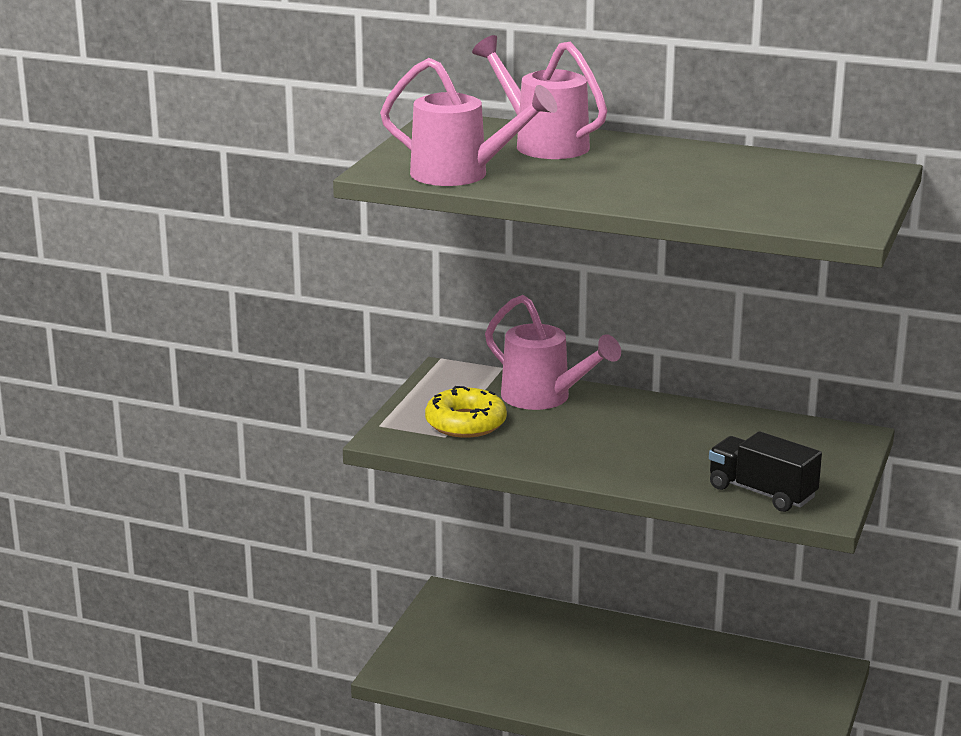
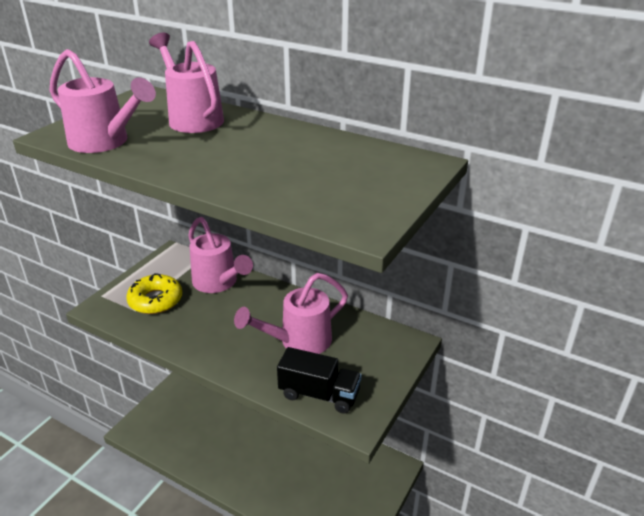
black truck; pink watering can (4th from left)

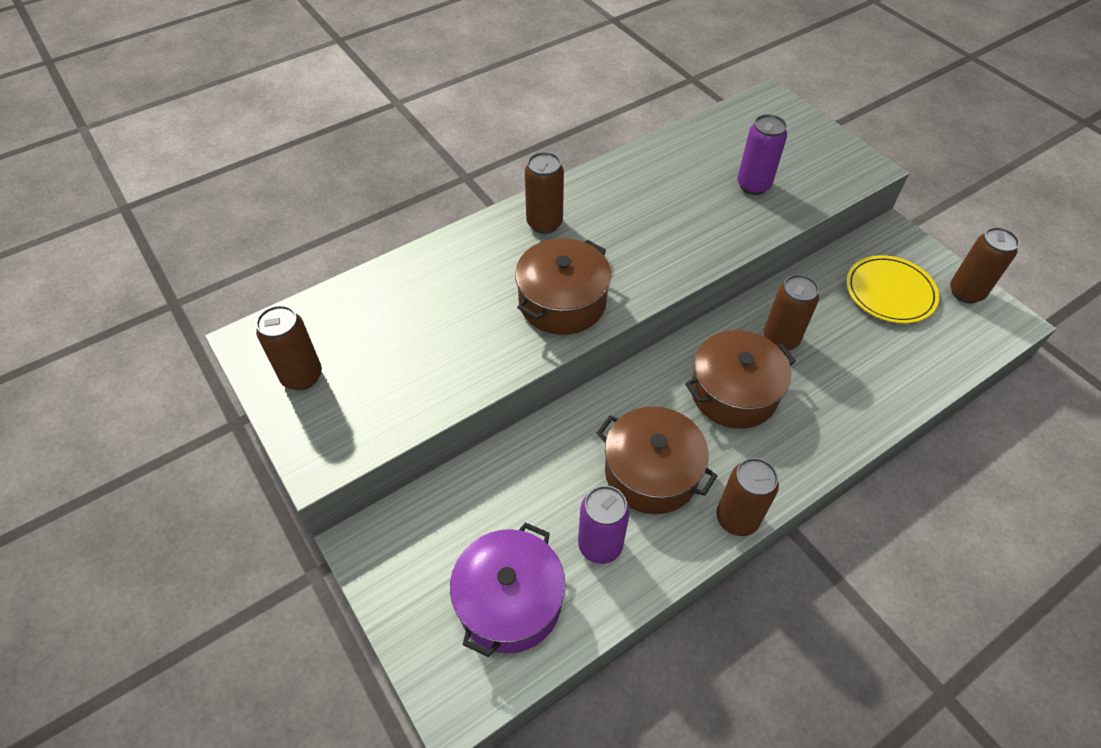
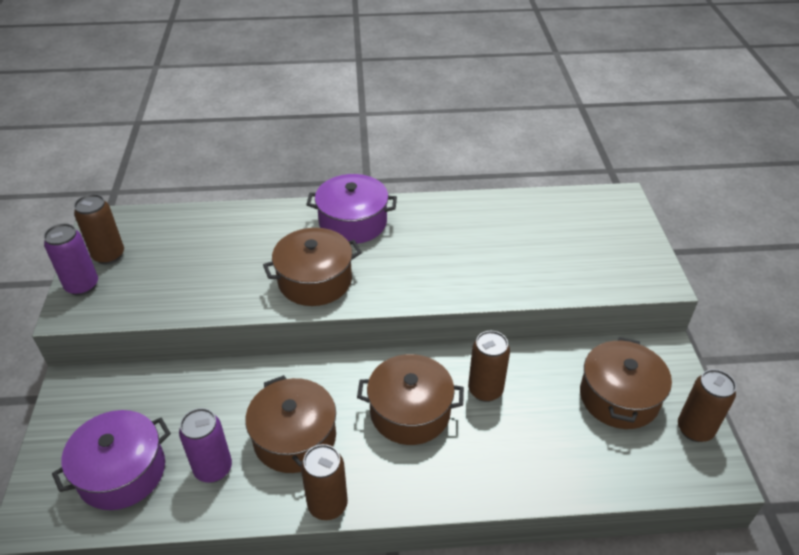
purple can (1st from left); purple pot (2nd from left); brown pot (4th from left)

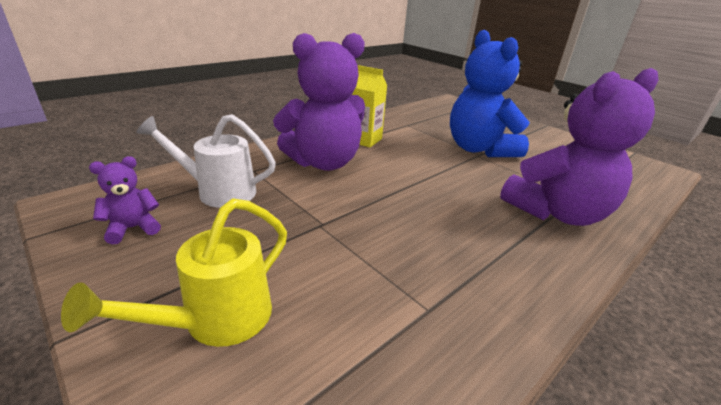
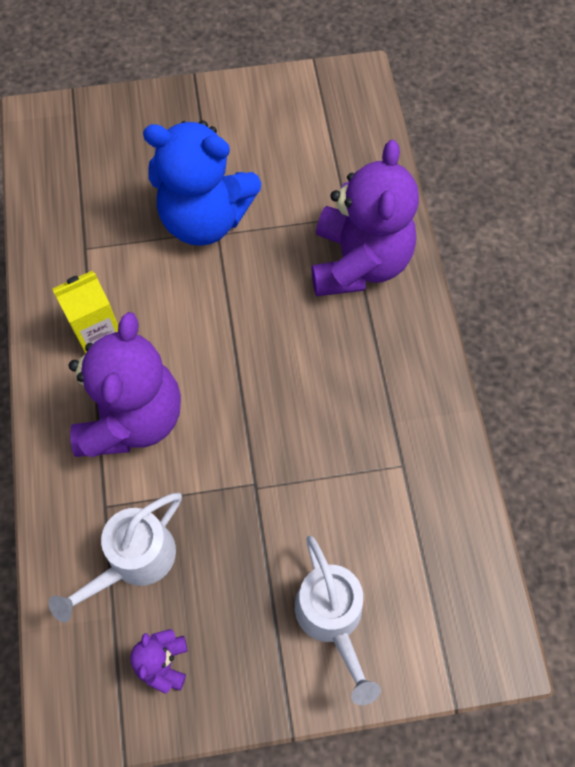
white watering can (2nd from left)

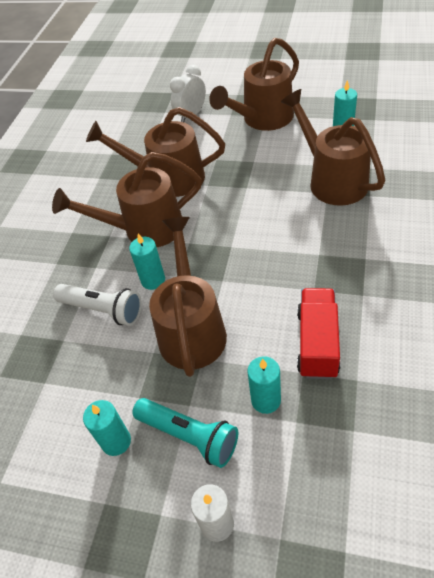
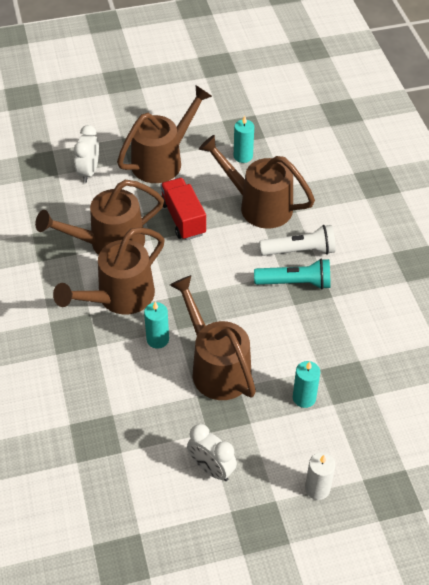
brown watering can (3rd from left); white flashlight; red truck; turquoise flashlight; white clock (2nd from left)

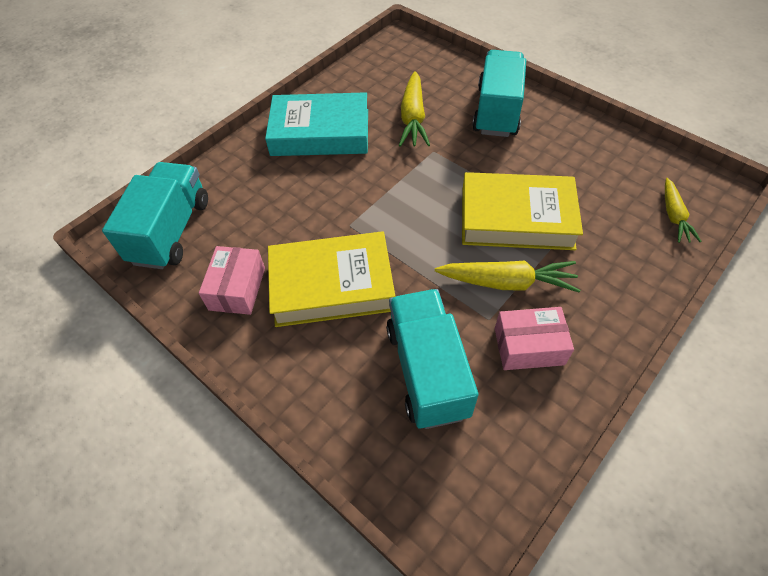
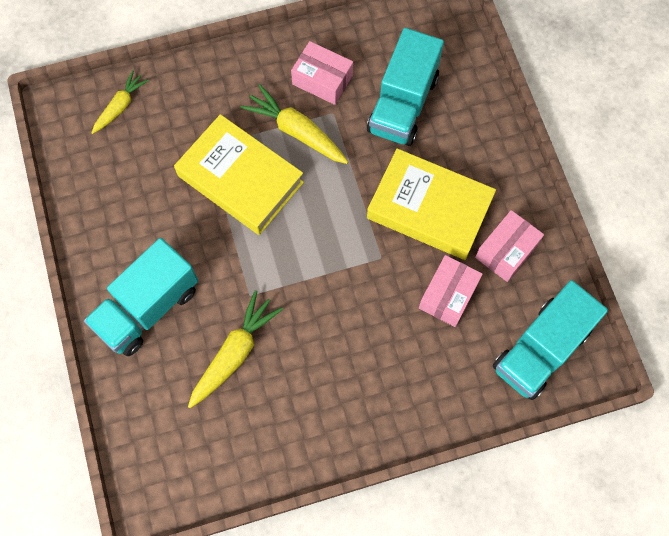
turquoise book; pink box (2nd from left)

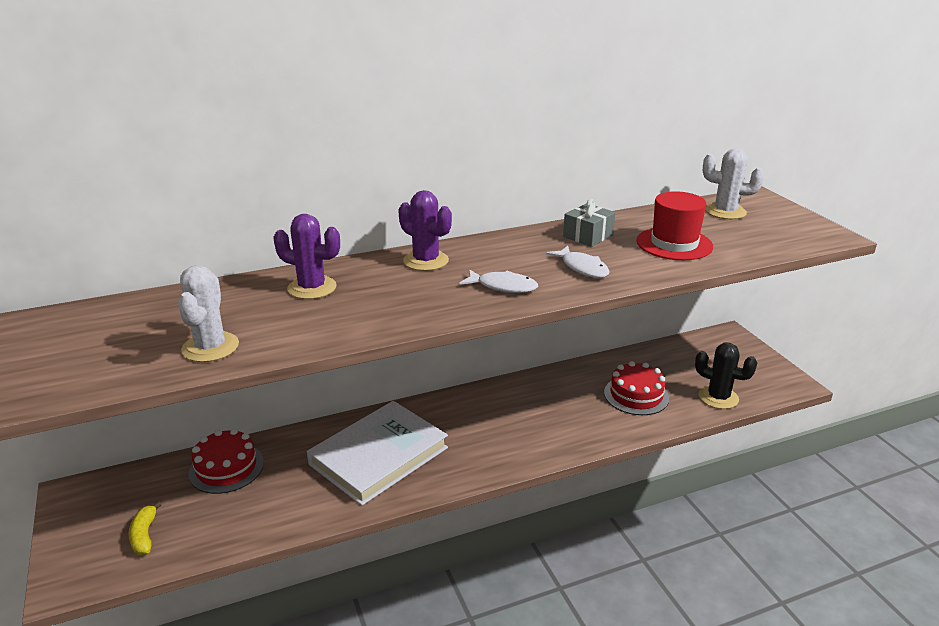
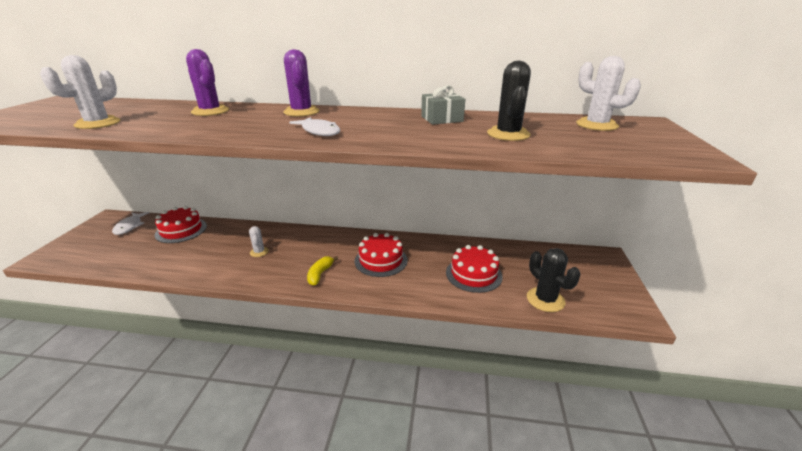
black cactus (1st from left); white fish (1st from left); white cactus (2nd from left); yellow banana; red cake (2nd from left)

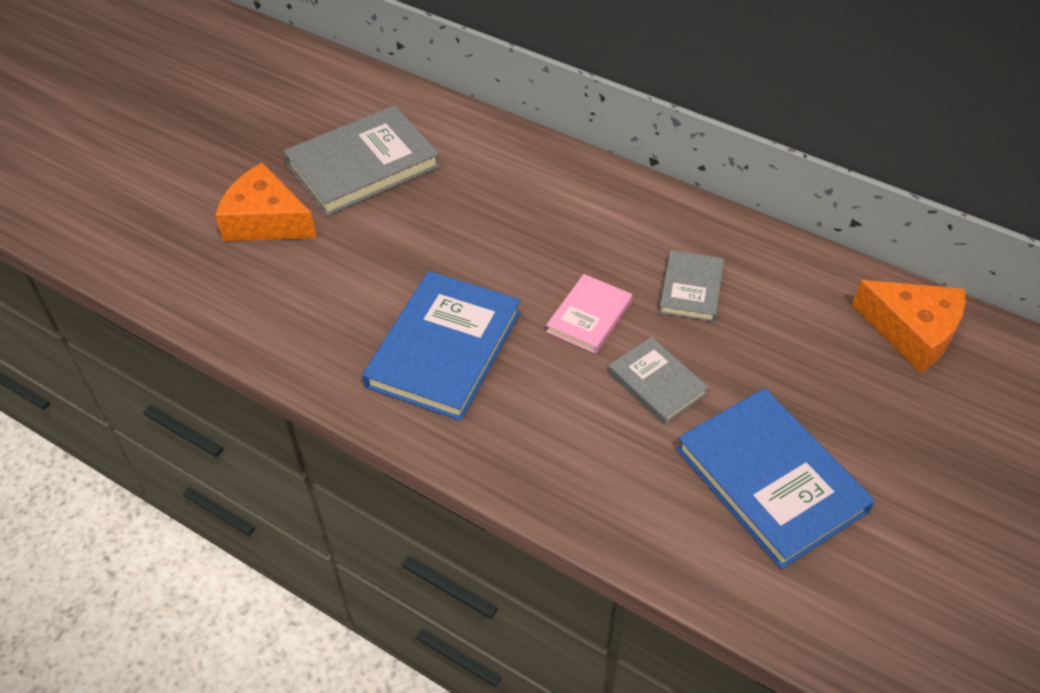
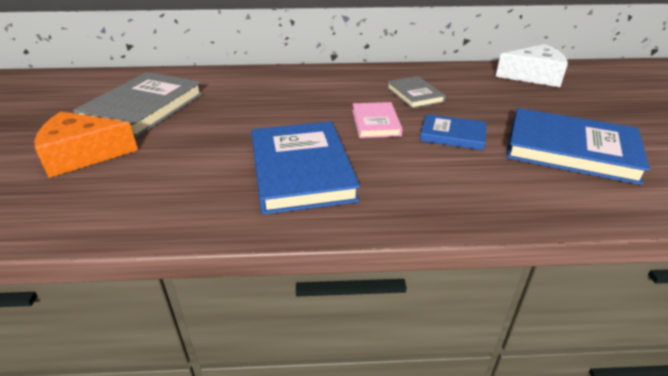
white cheese; blue book (2nd from left)

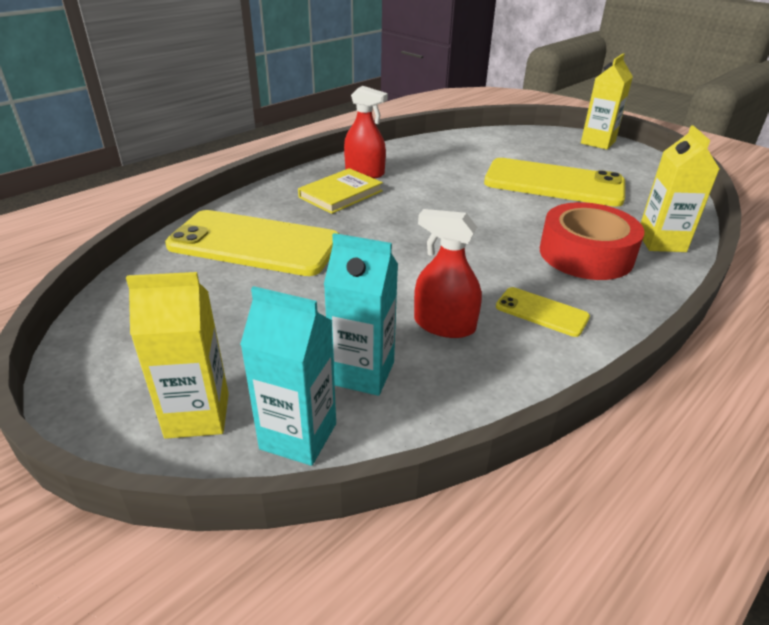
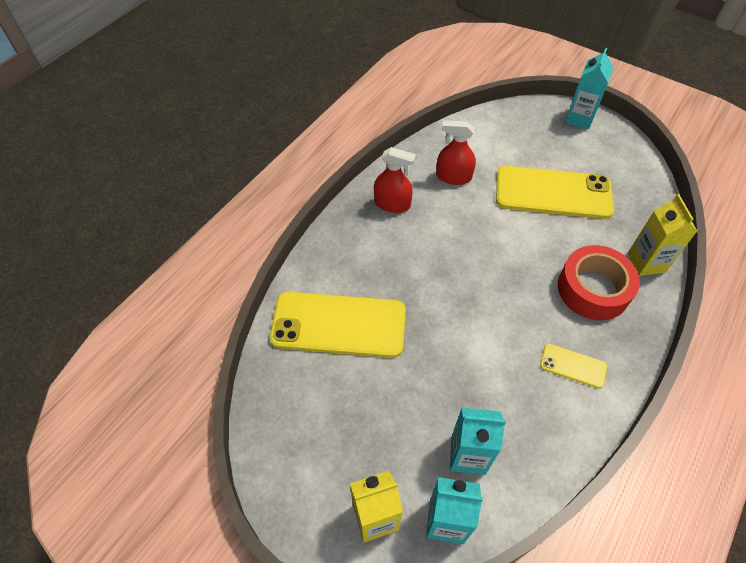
turquoise carton (3rd from left); yellow book; red spray bottle (2nd from left)

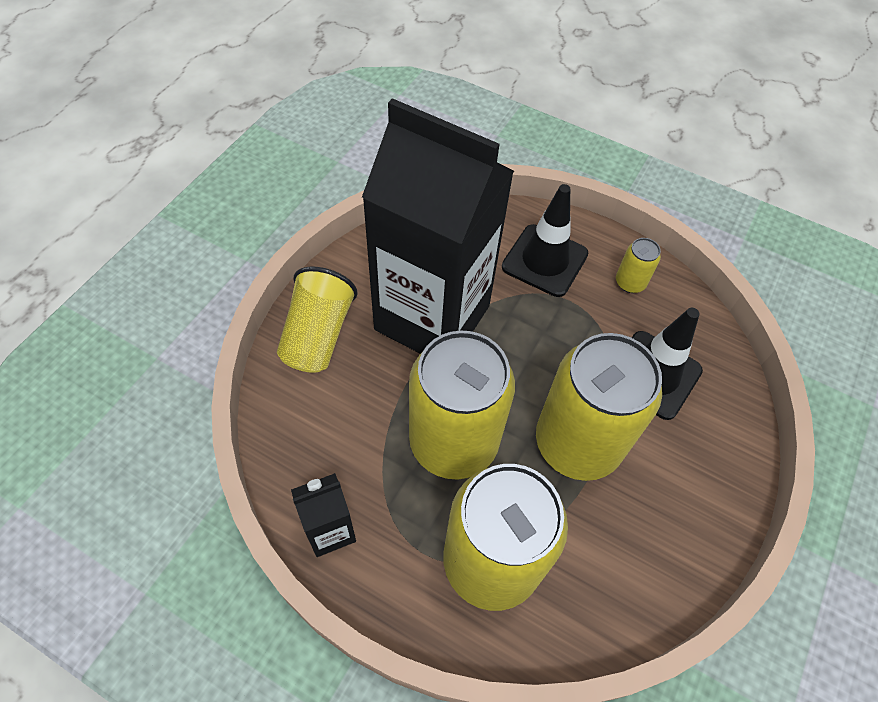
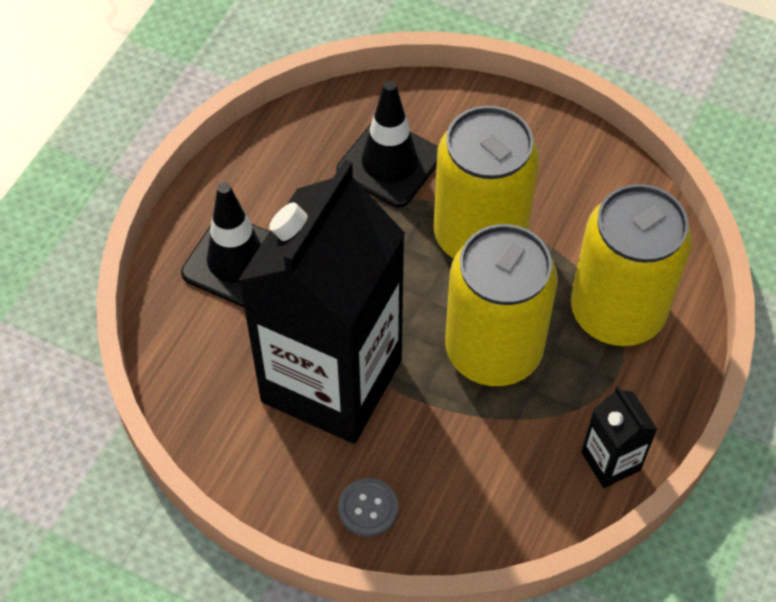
yellow can (4th from left in the first image); grey button

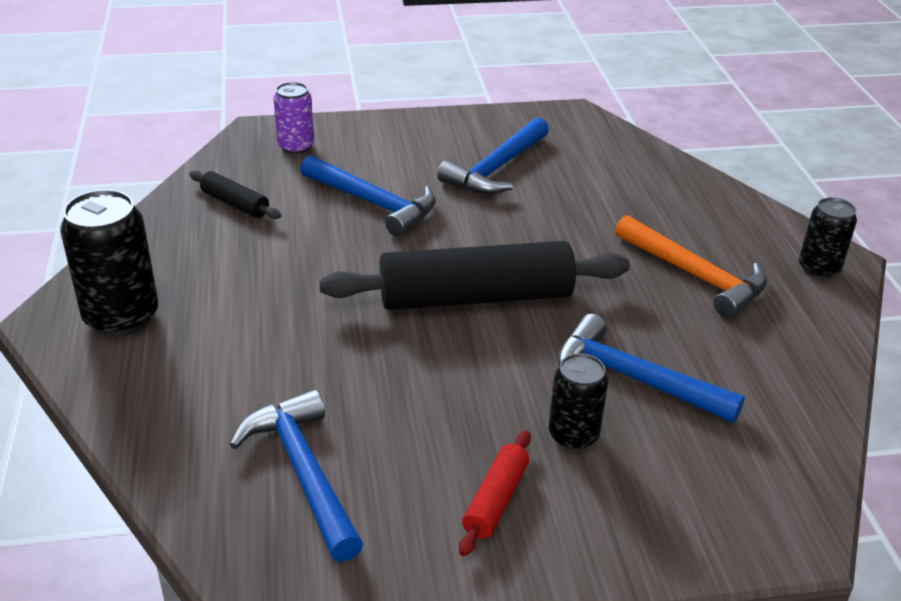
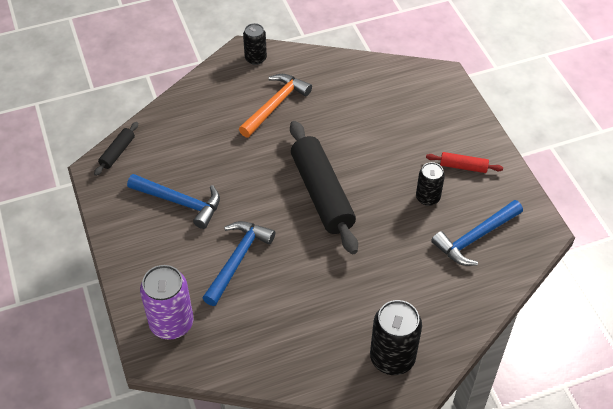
purple can; black rolling pin (1st from left); blue hammer (4th from left in the first image); black can (3rd from left)

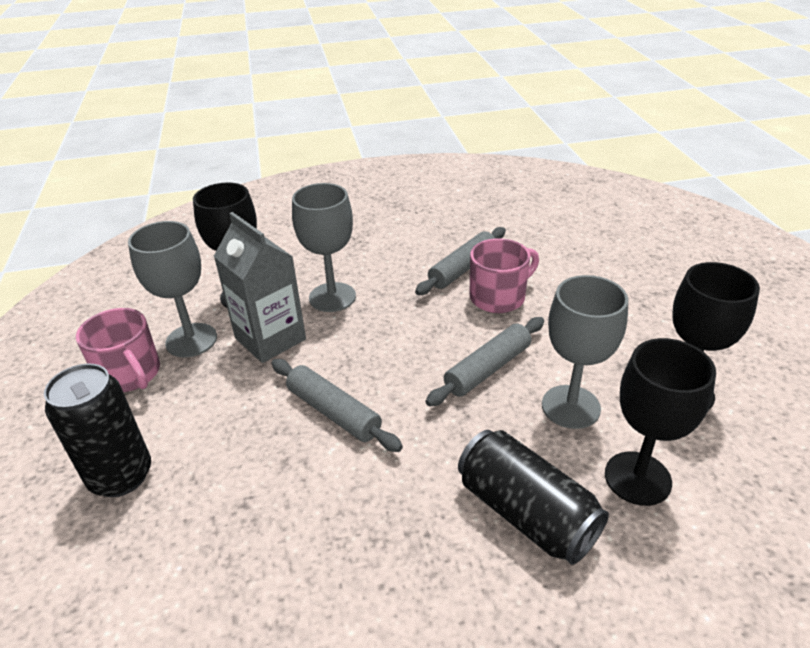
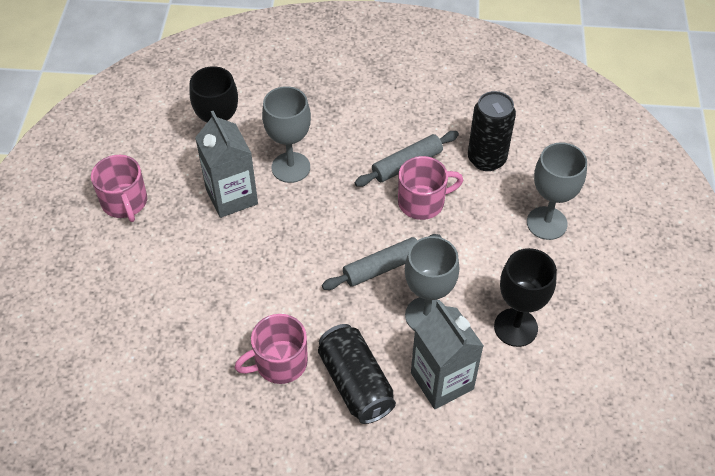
grey goblet (3rd from left); grey carton (2nd from left); grey rolling pin (1st from left in the first image); black can (2nd from left); pink mug (2nd from left)

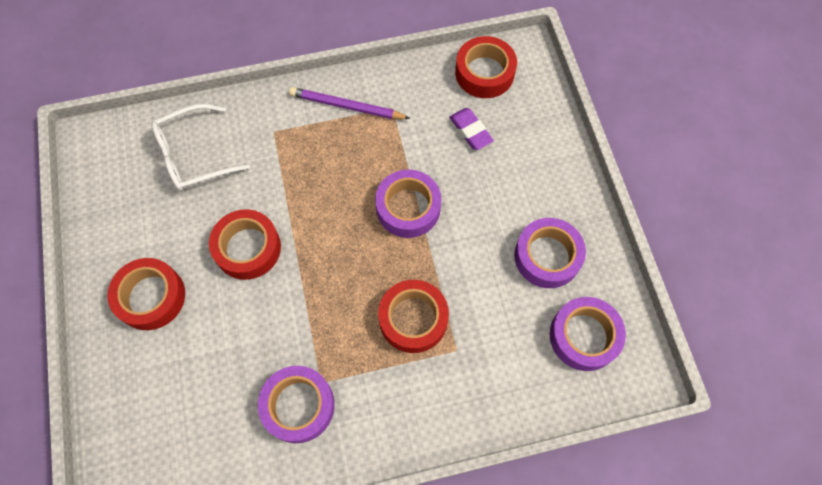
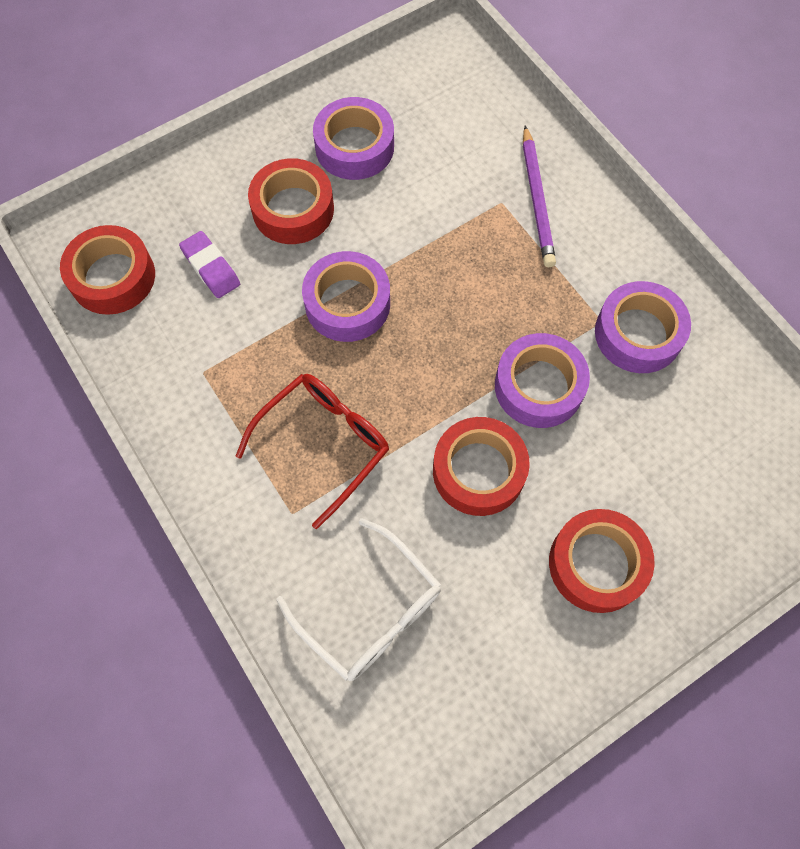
purple pencil; purple eraser; red tape (2nd from left); purple tape (3rd from left); red glasses

